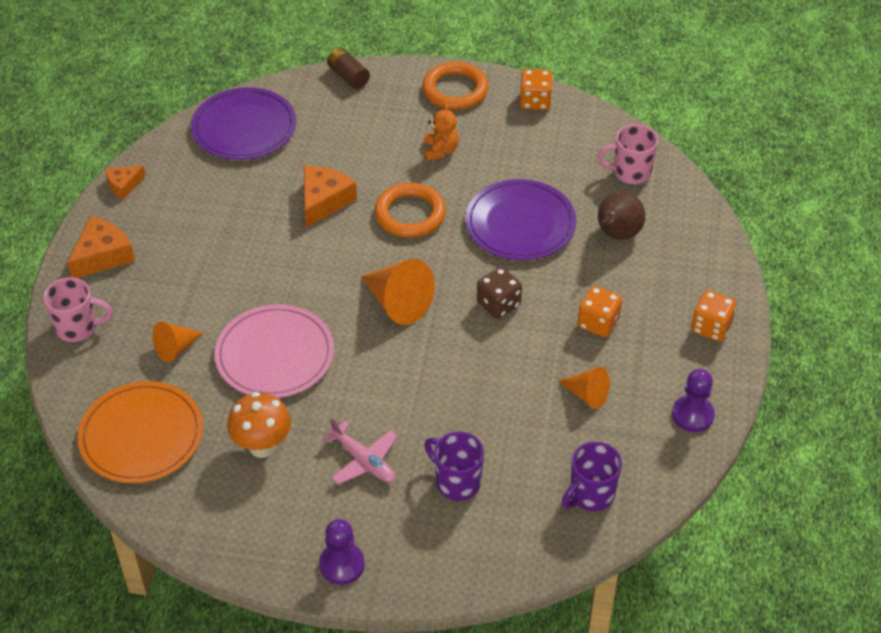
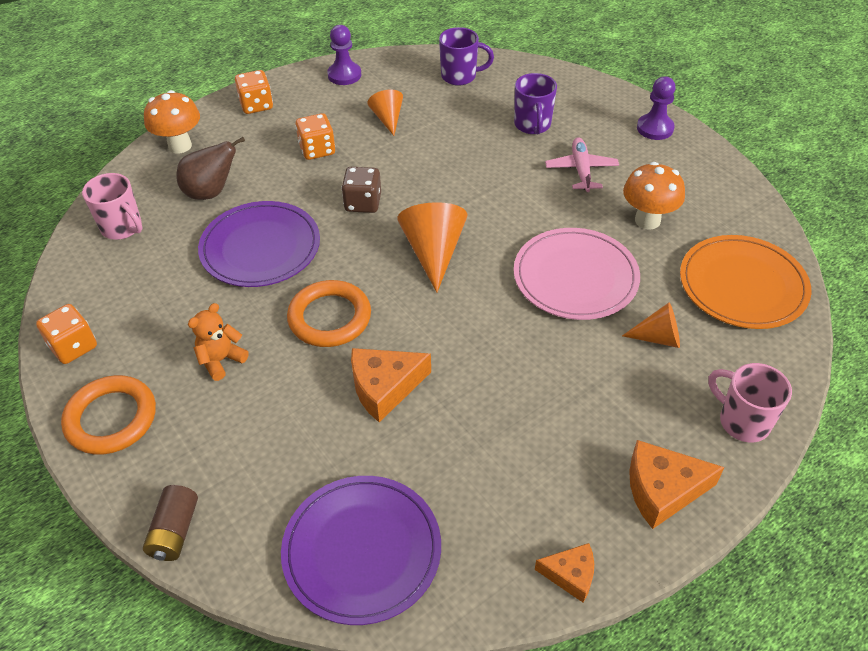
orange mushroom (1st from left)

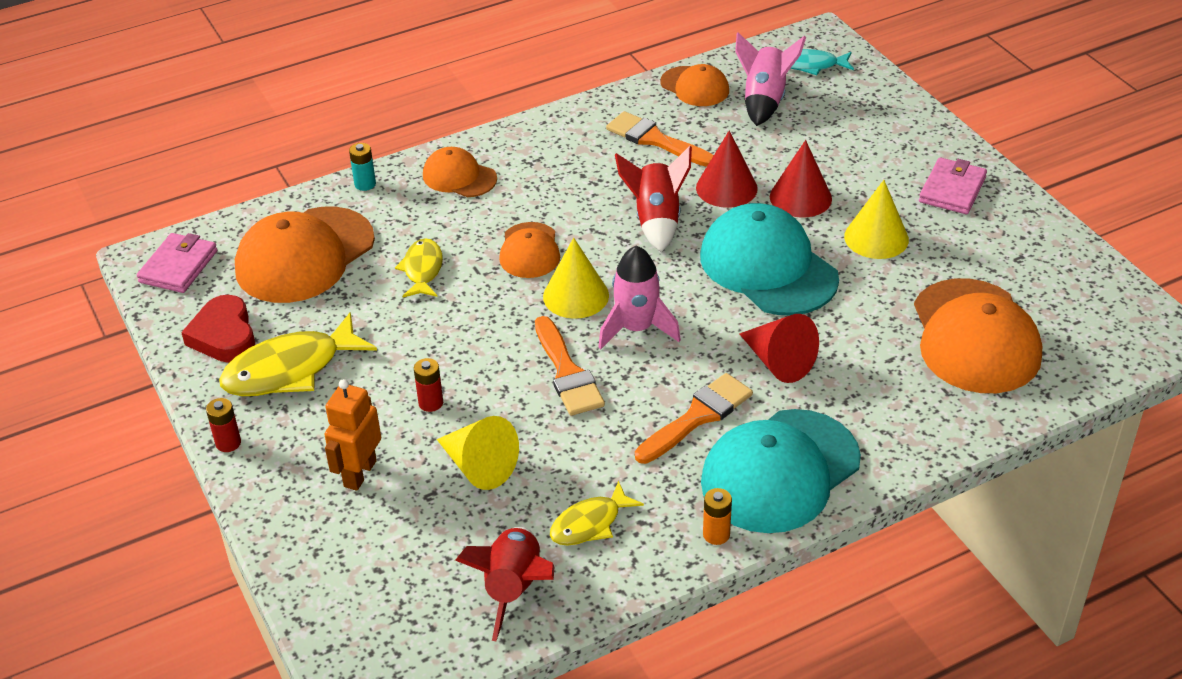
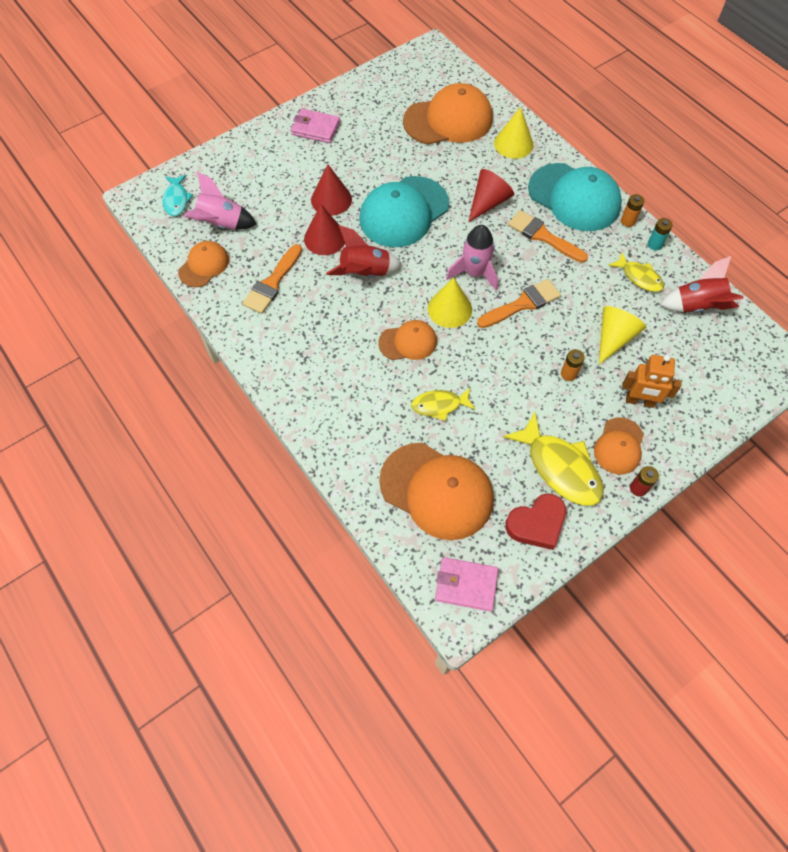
turquoise battery; orange cap (5th from left); yellow cone (2nd from left); orange battery (1st from left)

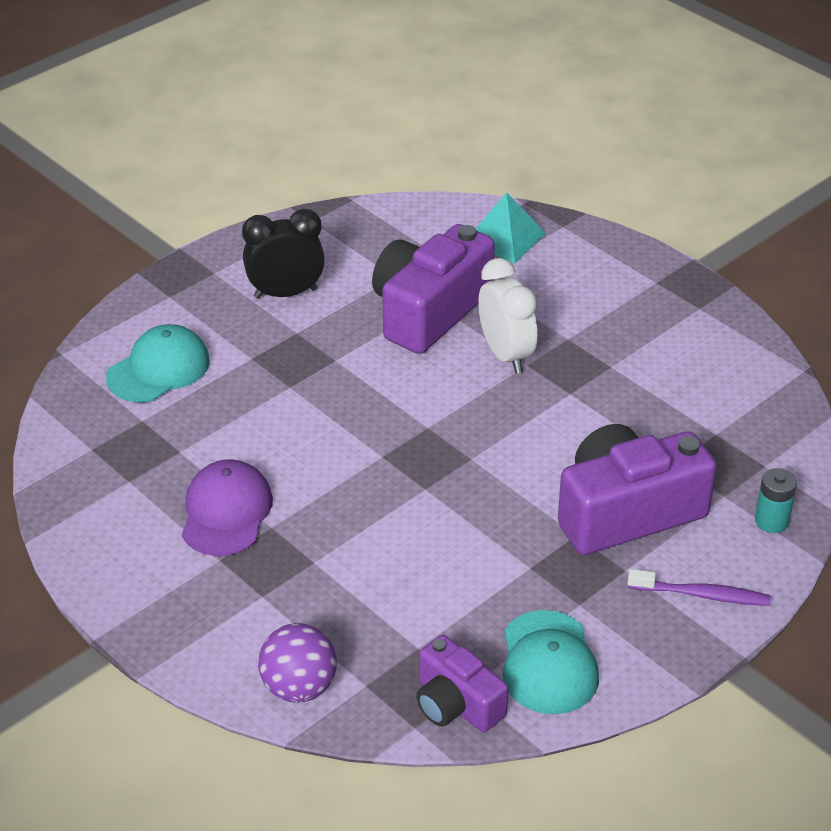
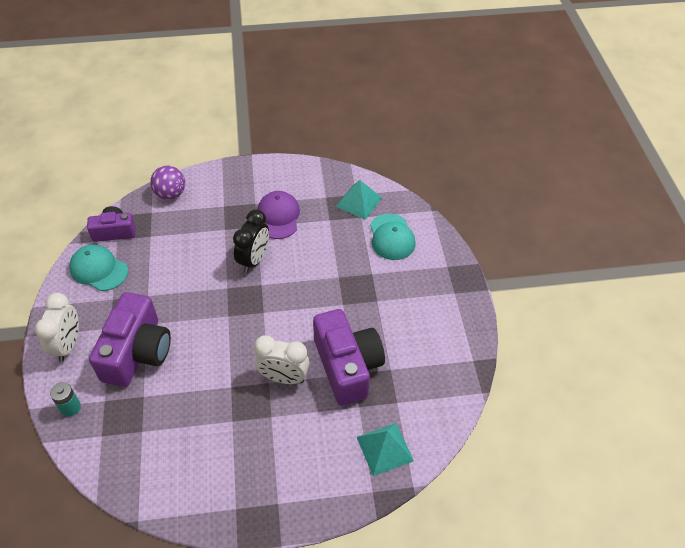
black clock; purple cap; white clock (1st from left); turquoise pyramid (1st from left)

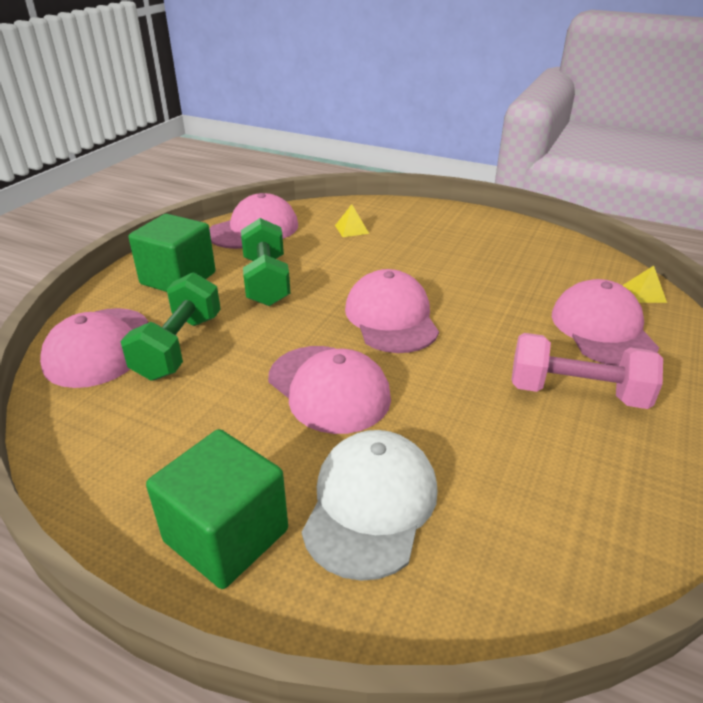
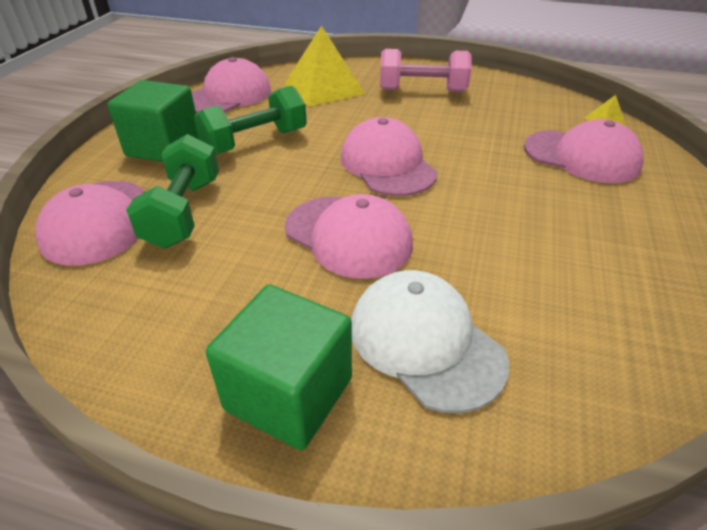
yellow pyramid (1st from left); green dumbbell (2nd from left); pink cap (5th from left); pink dumbbell; white cap

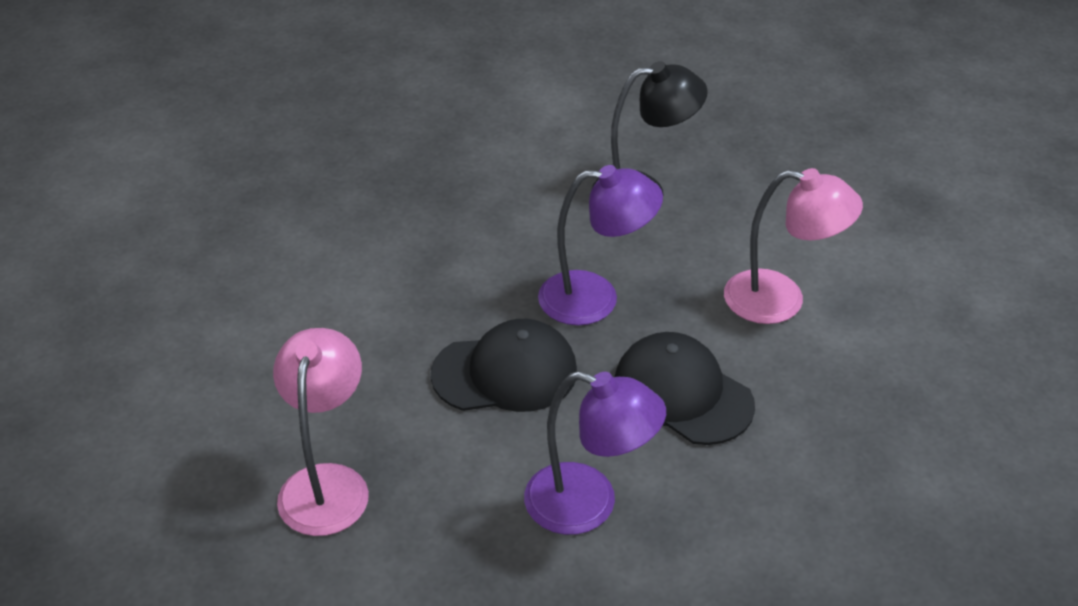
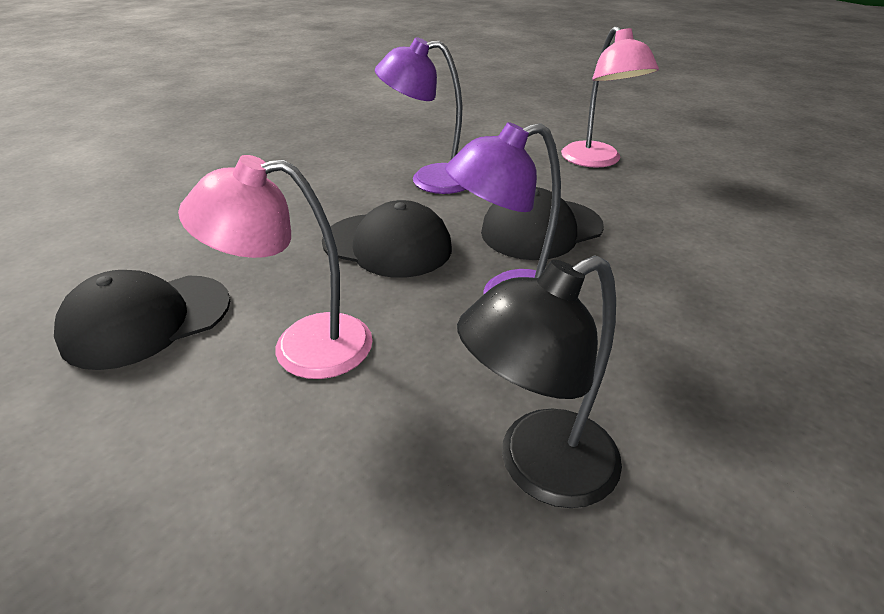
black cap (1st from left)

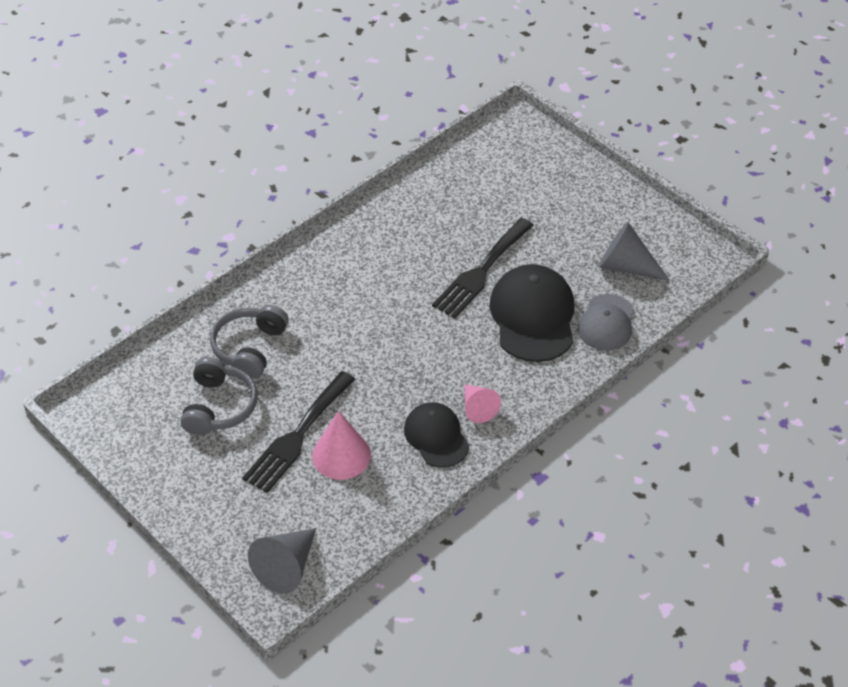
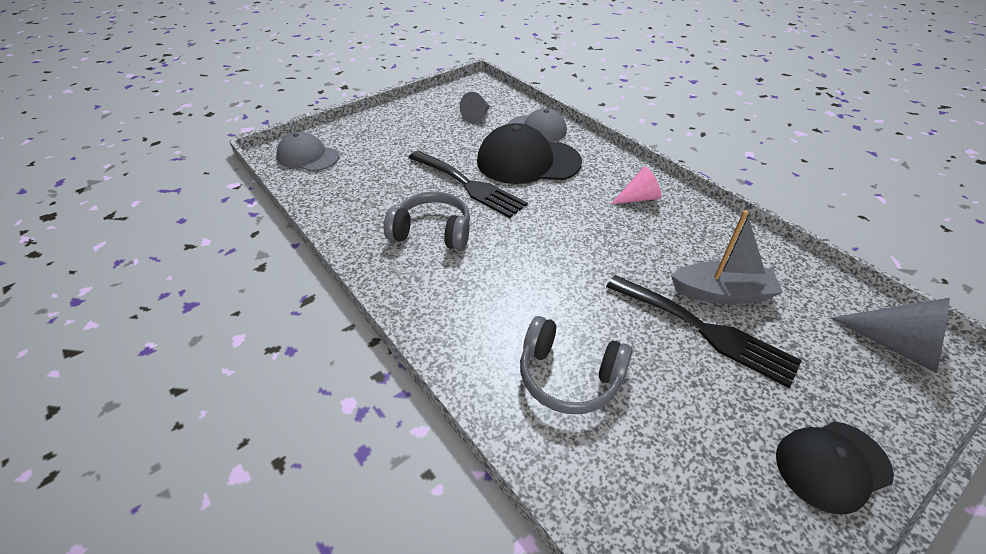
grey cone (1st from left); grey headphones (1st from left); black cap (2nd from left); grey boat; grey cap (1st from left)

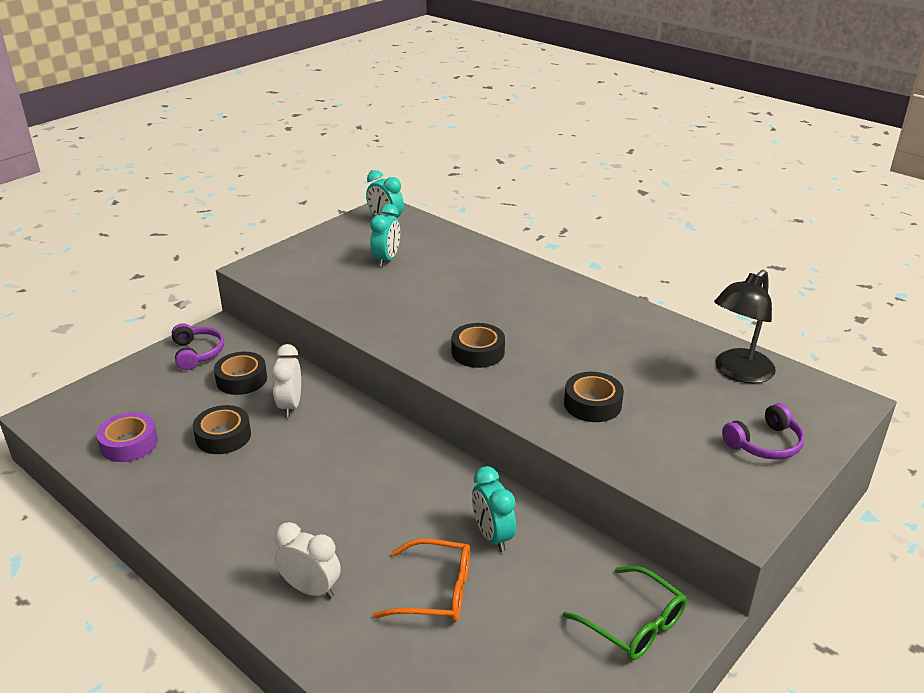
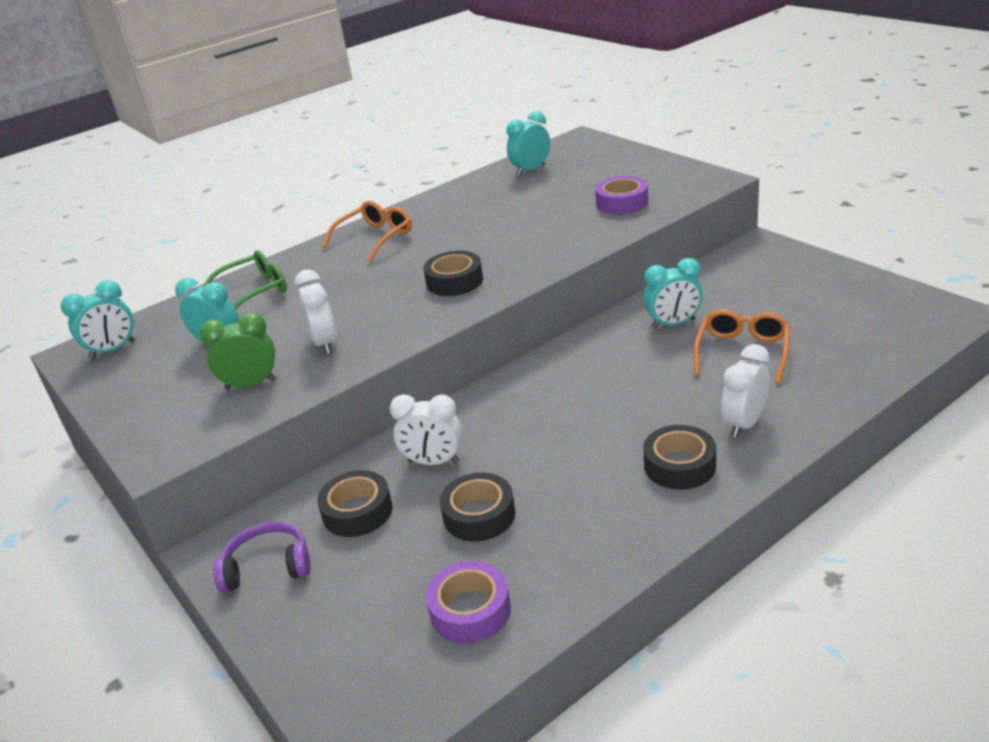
turquoise clock (3rd from left); black tape (4th from left); purple headphones (2nd from left in the first image); green glasses; purple tape (2nd from left); orange glasses (1st from left); white clock (1st from left); green clock

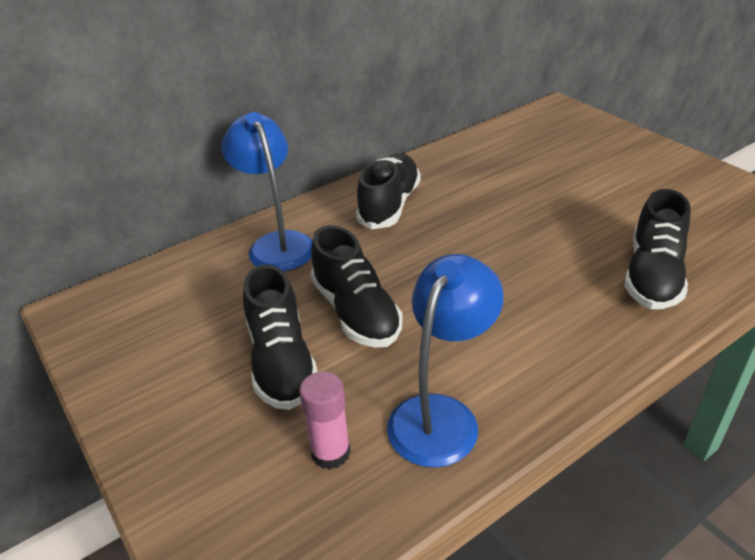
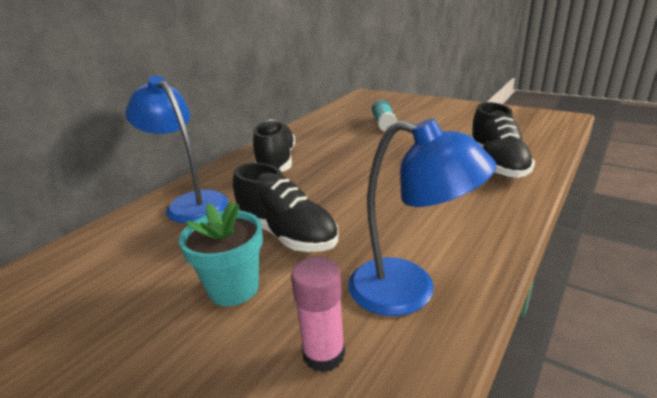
blue lamp (2nd from left); turquoise flower pot; turquoise glue stick

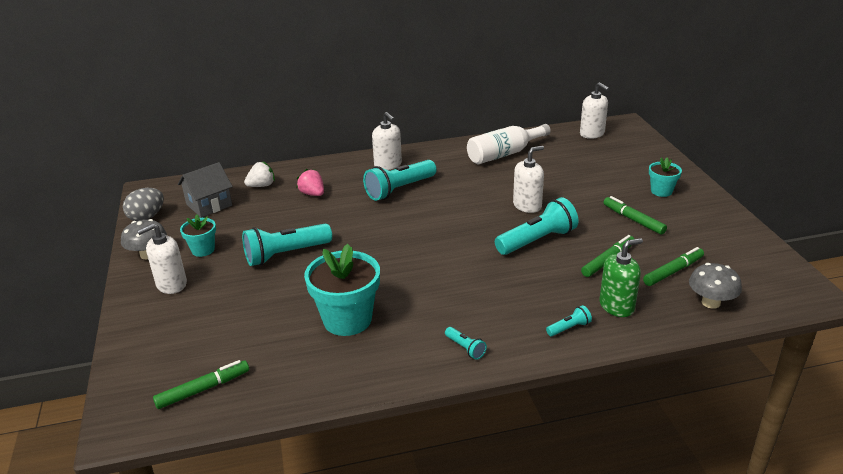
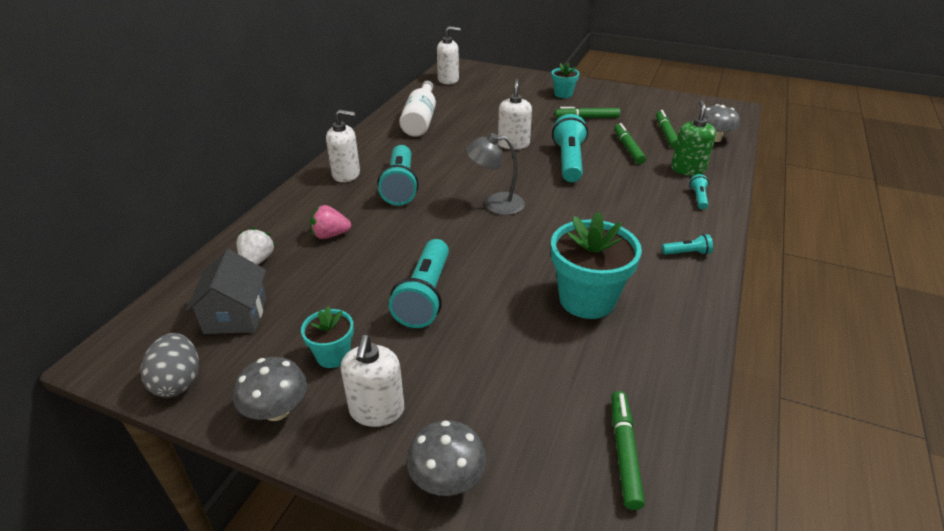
grey lamp; grey mushroom (2nd from left)

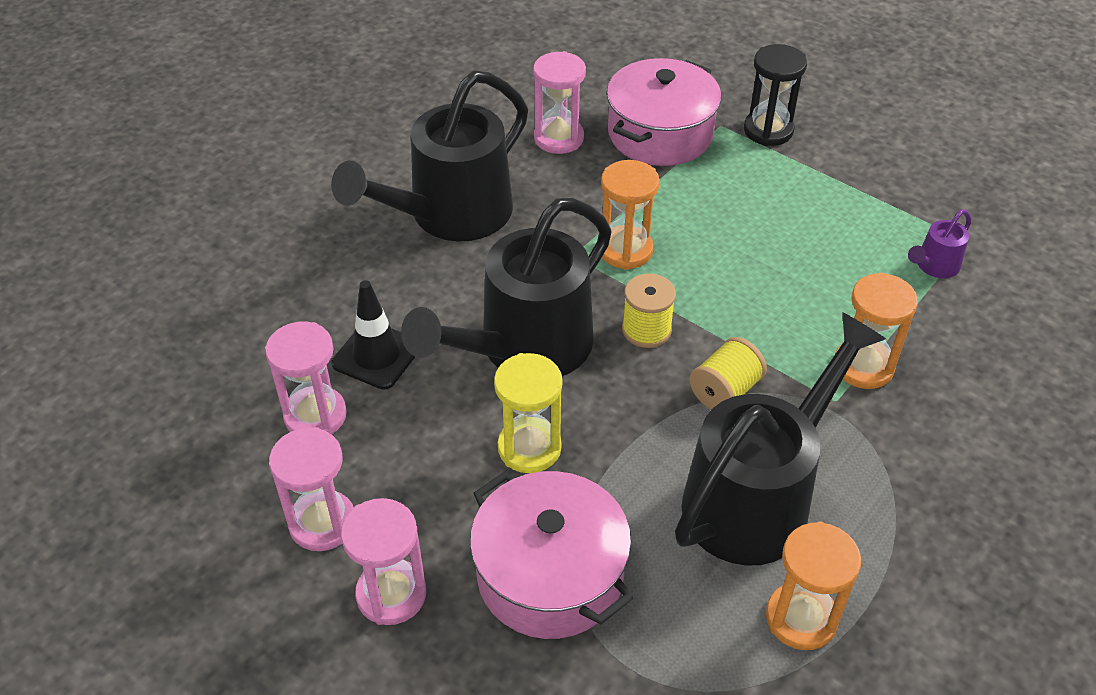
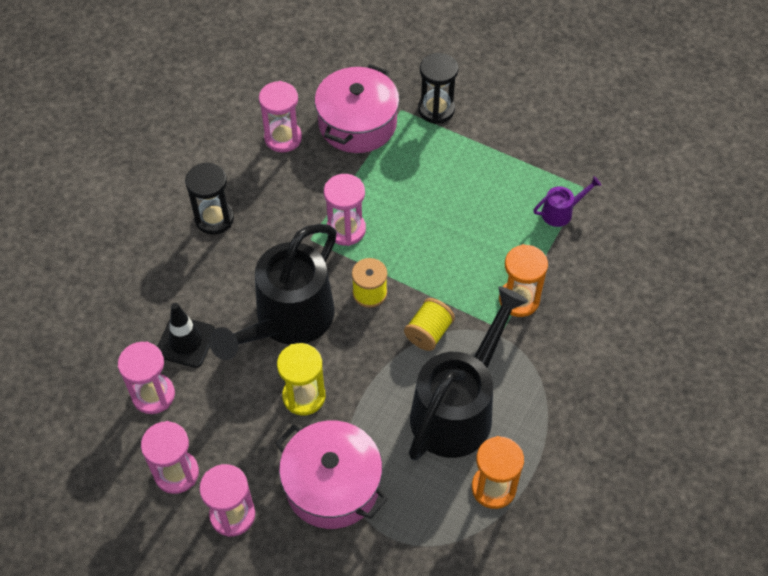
black hourglass (1st from left); pink hourglass (5th from left); purple watering can

